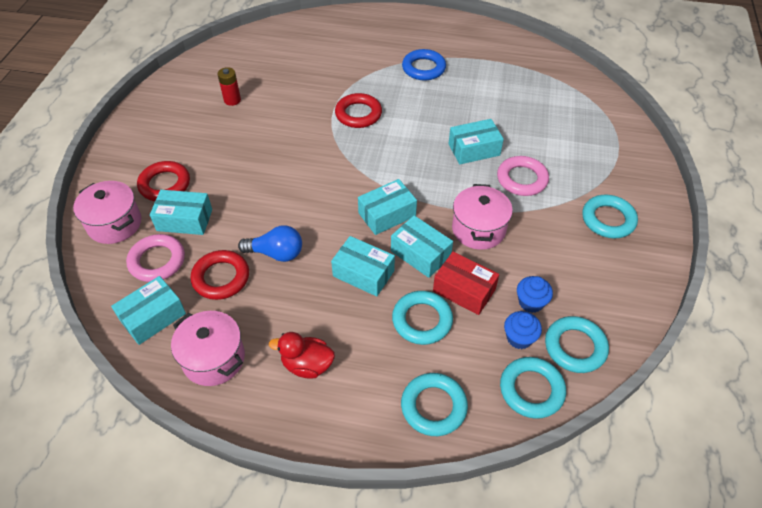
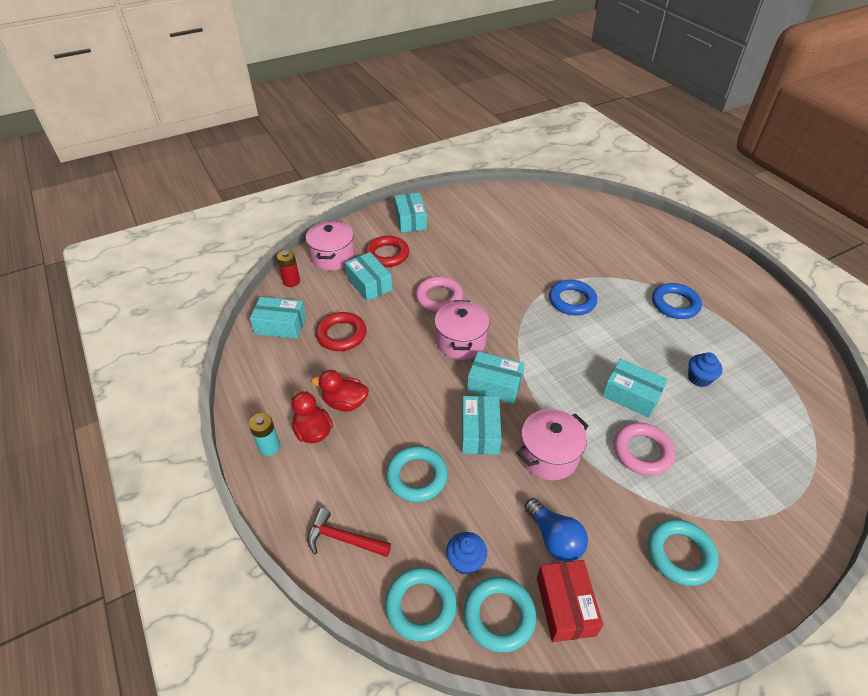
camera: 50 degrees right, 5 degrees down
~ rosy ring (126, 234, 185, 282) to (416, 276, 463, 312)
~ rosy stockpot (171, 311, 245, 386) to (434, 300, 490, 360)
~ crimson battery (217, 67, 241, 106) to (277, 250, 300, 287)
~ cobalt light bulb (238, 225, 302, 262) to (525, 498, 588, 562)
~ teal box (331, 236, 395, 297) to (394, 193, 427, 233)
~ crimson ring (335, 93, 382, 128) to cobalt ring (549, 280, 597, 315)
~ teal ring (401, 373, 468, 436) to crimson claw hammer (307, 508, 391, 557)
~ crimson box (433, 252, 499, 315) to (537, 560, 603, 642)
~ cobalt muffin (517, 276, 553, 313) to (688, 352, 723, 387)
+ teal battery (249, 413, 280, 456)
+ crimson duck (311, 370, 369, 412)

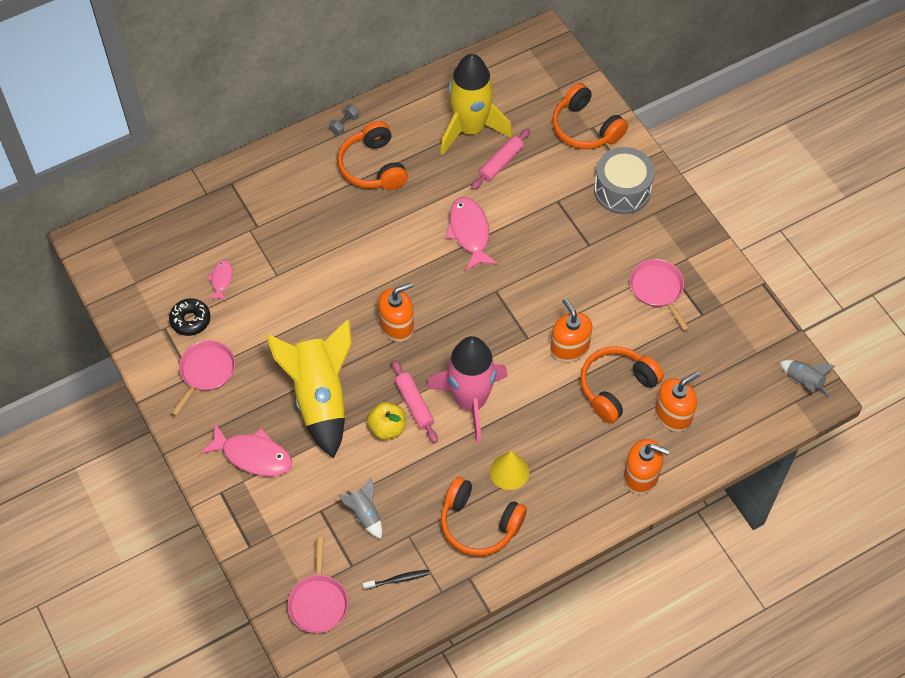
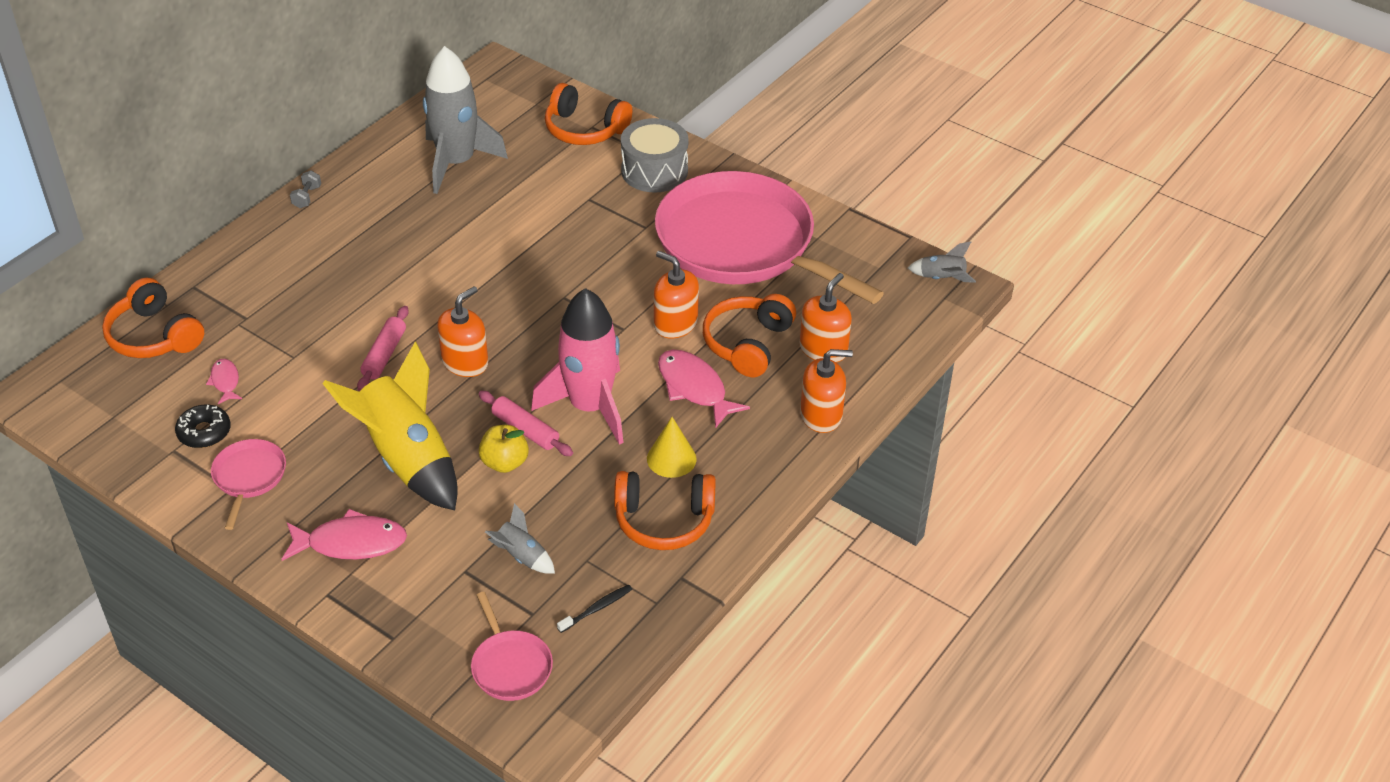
camera: 25 degrees left, 15 degrees down
~ orange-coloured headset (337, 121, 408, 190) to (102, 278, 204, 358)
~ golden toy rocket (440, 54, 513, 155) to grey toy rocket (423, 46, 508, 194)
~ rosy fish (445, 197, 498, 271) to (658, 350, 750, 428)
~ rosy dough roller (471, 128, 531, 190) to (357, 306, 409, 391)
~ rosy skillet (630, 259, 689, 331) = (655, 171, 884, 304) x2.46

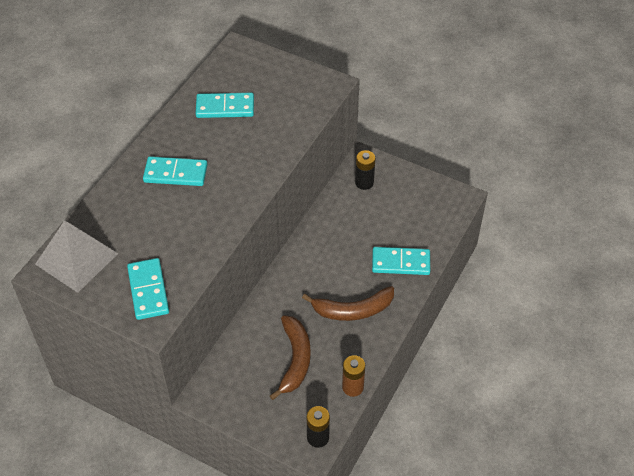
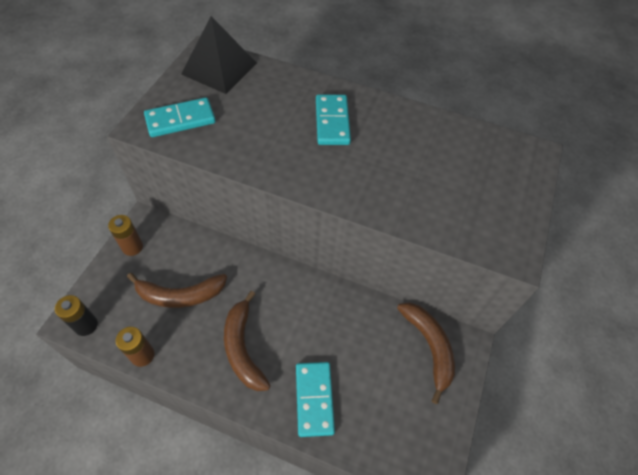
camera: 80 degrees right, 5 degrees up
~ grey solid pyramid (35, 220, 118, 293) to ebony solid pyramid (181, 16, 257, 94)
- teal domino tile (195, 93, 254, 118)
~ ebony battery (355, 150, 375, 190) to dark brown banana (397, 303, 455, 404)
+ dark brown battery (108, 215, 143, 256)

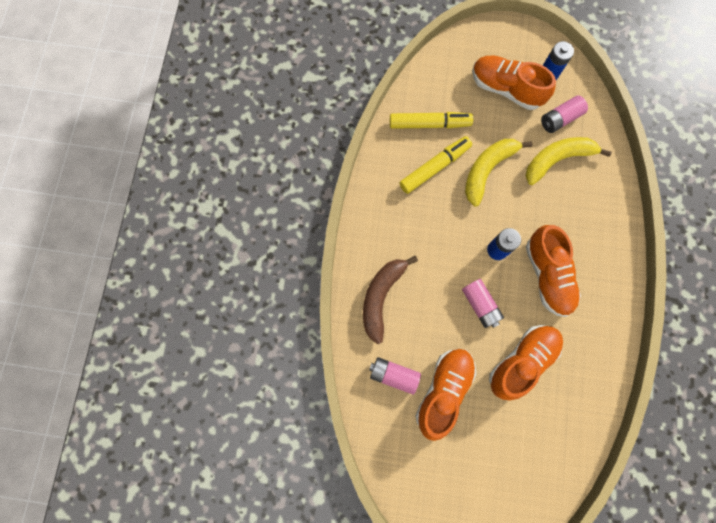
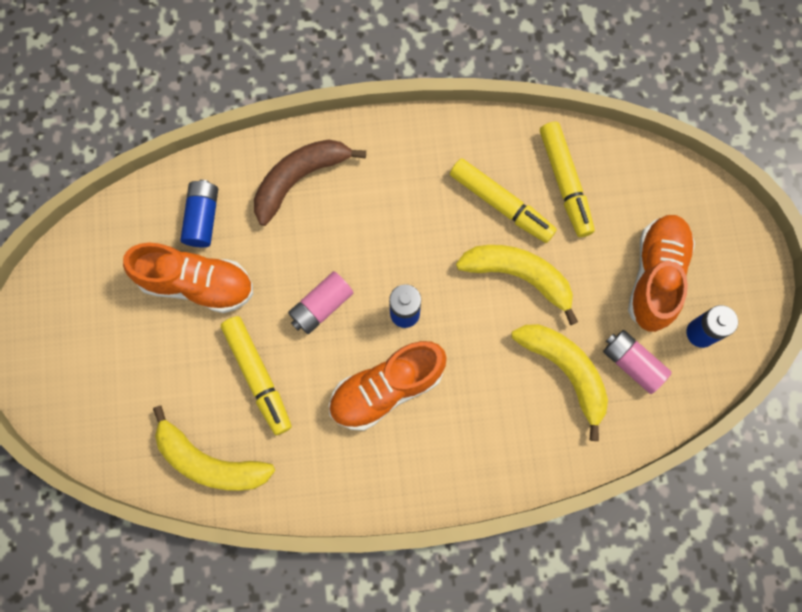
camera: 75 degrees right, 0 degrees up
~ dark brown banana (363, 256, 418, 344) = (254, 139, 366, 226) 45 degrees counterclockwise
~ rosy battery (369, 357, 421, 395) to cobalt battery (180, 180, 218, 247)
~ orange-coloured shoe (489, 325, 563, 400) to golden marker (221, 316, 292, 435)
+ golden banana (153, 406, 275, 491)

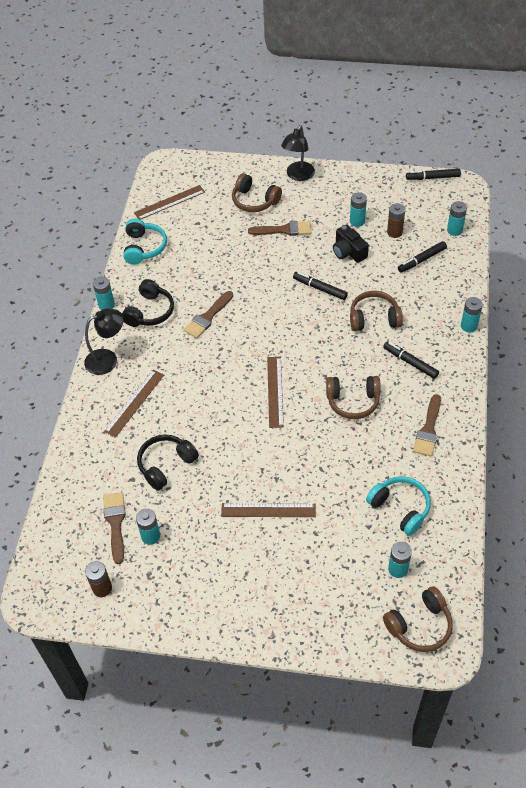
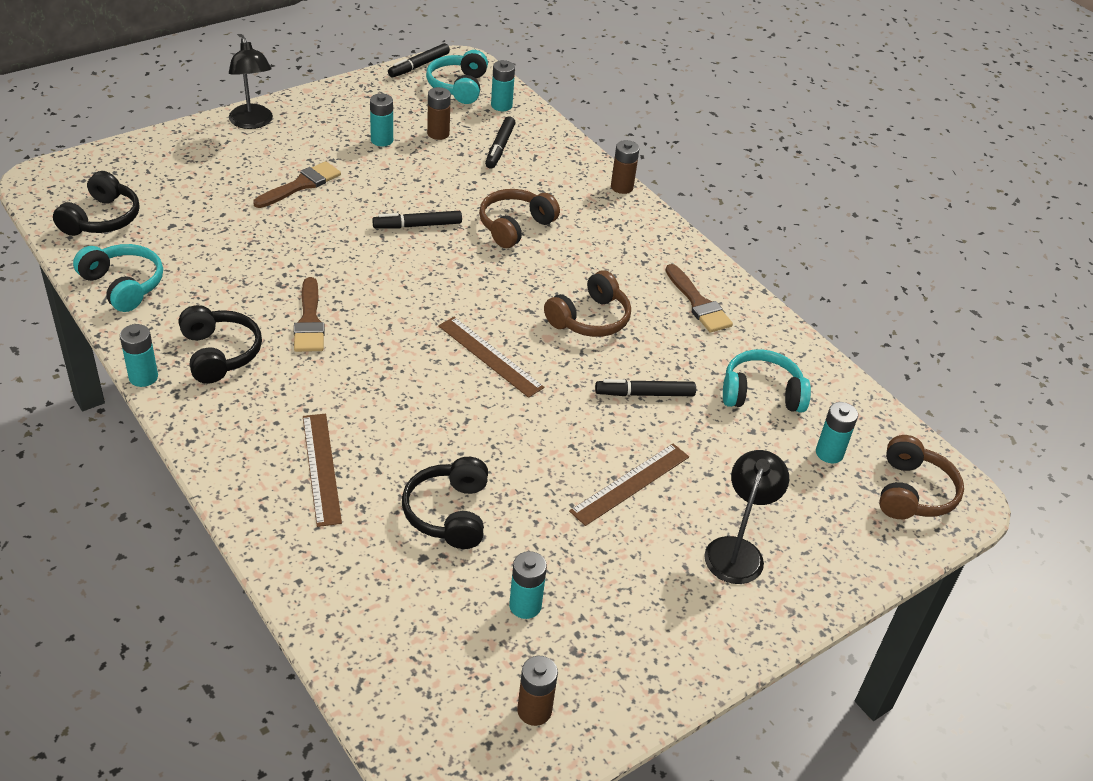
camera: 50 degrees left, 10 degrees down
~ ebony desk lamp (84, 308, 124, 375) to (704, 450, 789, 584)
- dark brown brush (103, 492, 126, 564)
~ dark brown ruler (134, 185, 205, 220) to ebony headset (53, 171, 140, 236)
- dark brown headset (232, 173, 282, 212)
- ebony compact camera (333, 224, 369, 263)
~ ebony marker (383, 341, 439, 379) to (595, 379, 696, 396)
~ teal battery (461, 297, 483, 333) to dark brown battery (611, 140, 640, 194)
+ teal headset (426, 50, 488, 104)

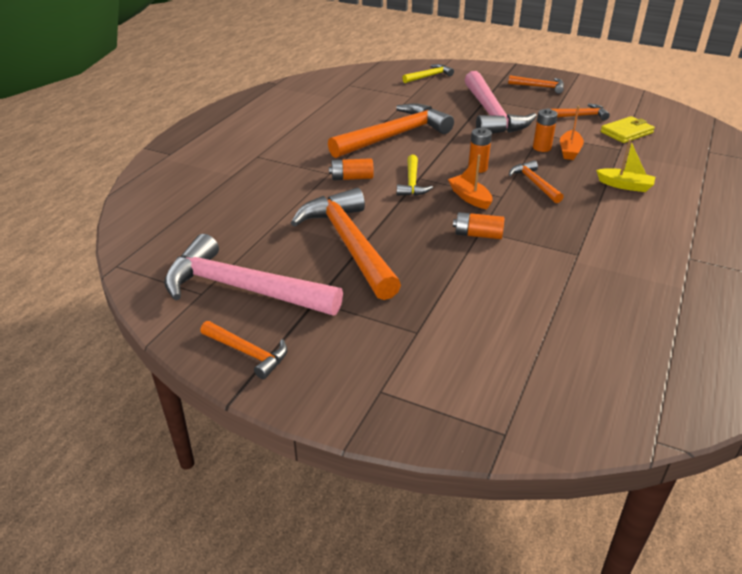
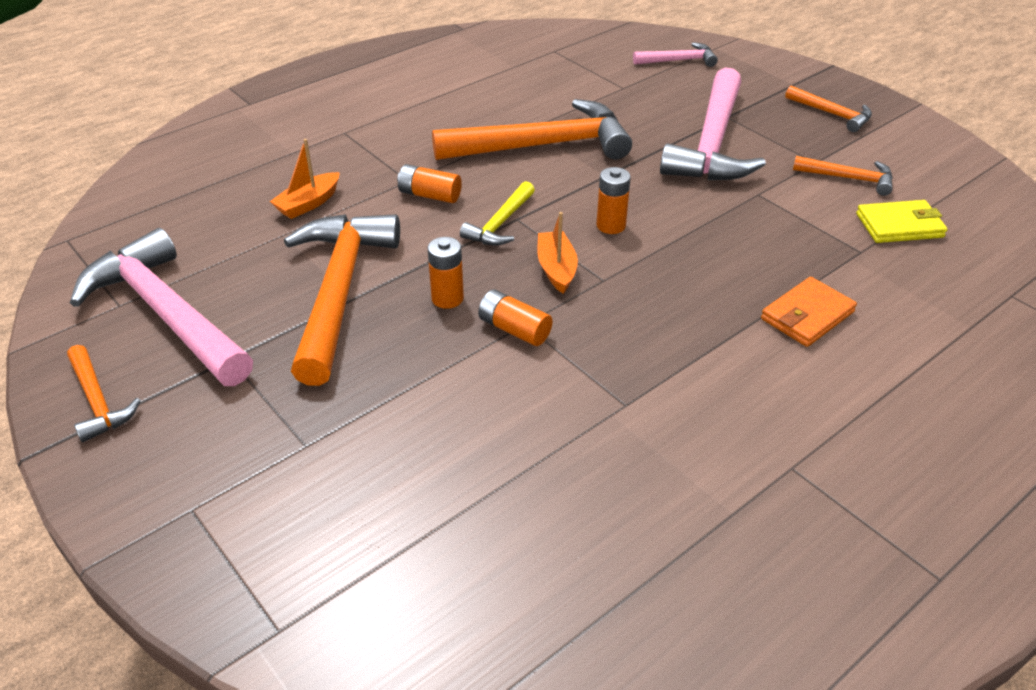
camera: 25 degrees right, 5 degrees up
~ golden claw hammer (402, 64, 454, 83) to rosy claw hammer (633, 42, 718, 67)
- orange-coloured claw hammer (509, 160, 563, 203)
~ orange-coloured battery (533, 108, 558, 152) to (427, 237, 464, 309)
~ orange-coloured sailboat (560, 106, 584, 160) to (270, 139, 340, 219)
~ golden sailboat (596, 139, 655, 192) to orange-coloured card wallet (761, 277, 857, 347)

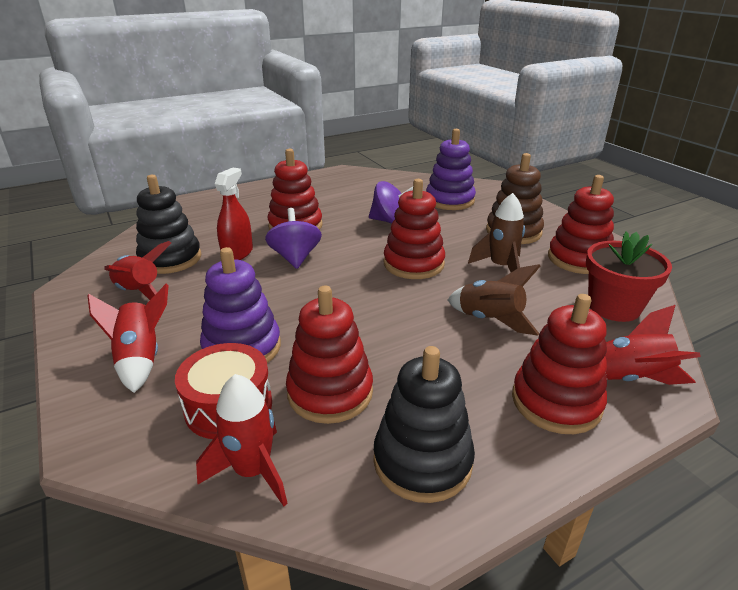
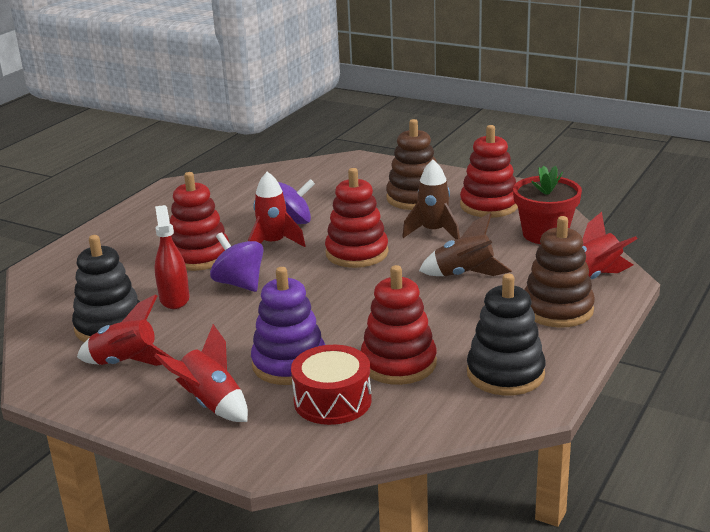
camera: 30 degrees left, 5 degrees down
~ crimson toy rocket (196, 374, 288, 507) to (248, 172, 305, 247)
- purple ring stacker (426, 129, 476, 210)
~ crimson ring stacker (512, 294, 607, 434) to dark brown ring stacker (524, 216, 595, 328)

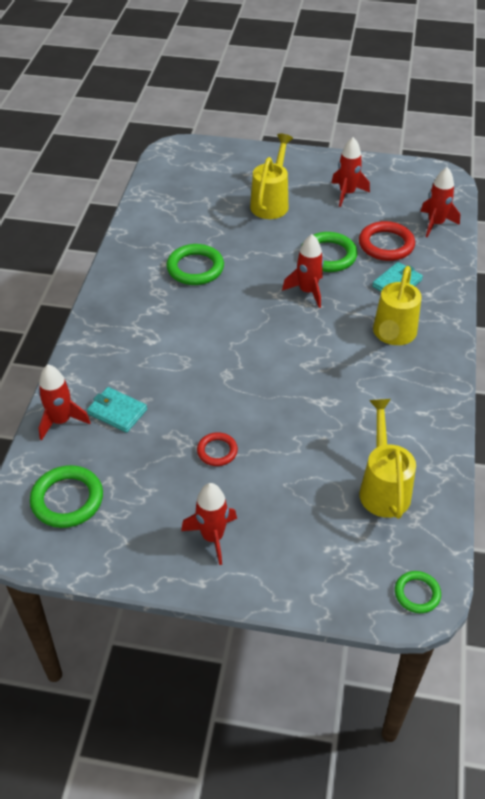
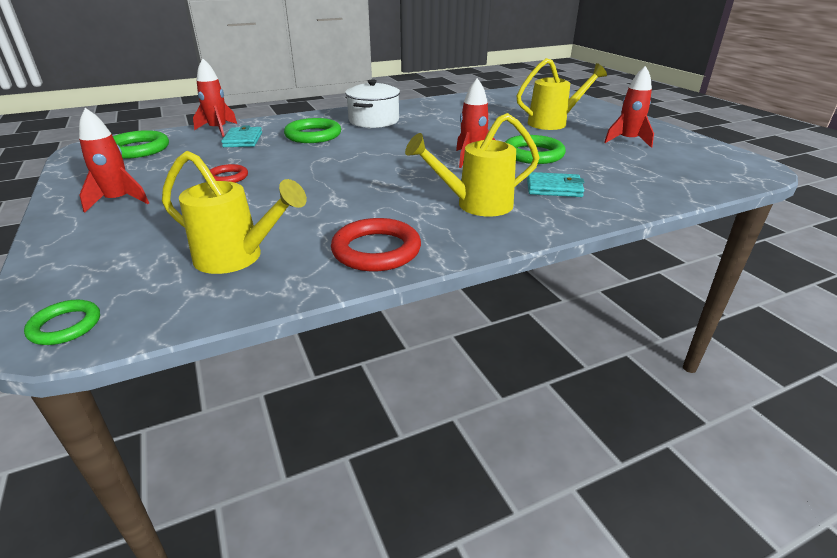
camera: 55 degrees right, 15 degrees down
~ green ring (166, 244, 224, 285) to (284, 118, 341, 143)
~ crimson ring (359, 221, 415, 261) to (331, 218, 421, 271)
~ golden sprinkling can (359, 399, 416, 519) = (162, 151, 307, 274) 60 degrees clockwise
- crimson toy rocket (420, 167, 460, 238)
+ white stockpot (345, 79, 400, 128)

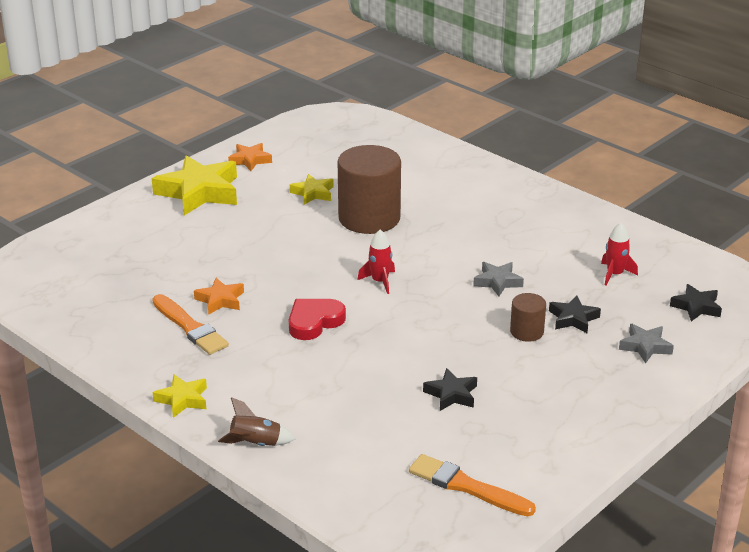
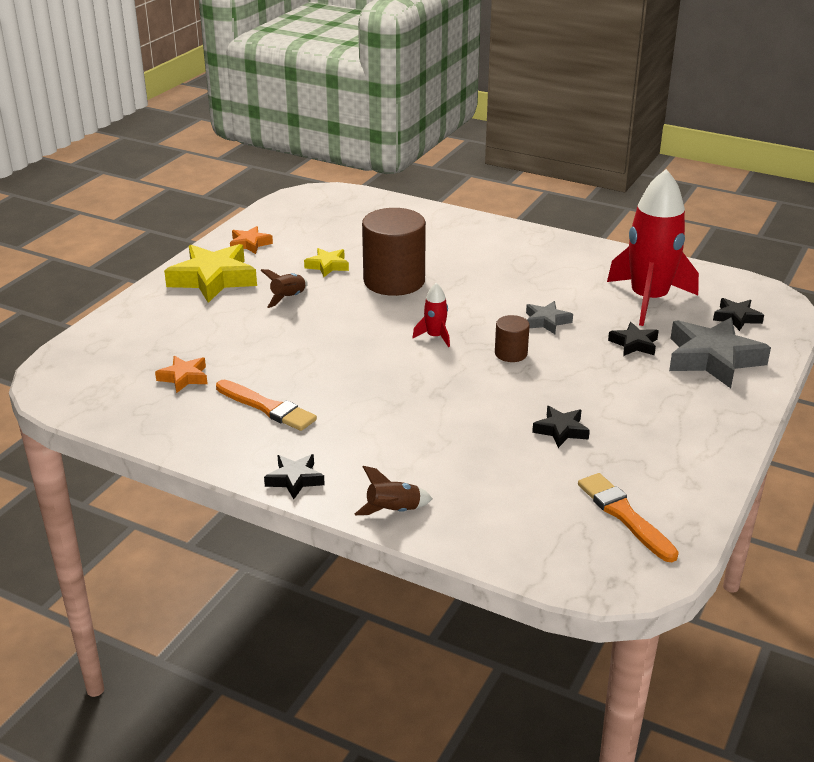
camera: 15 degrees left, 0 degrees up
~ golden star shape (152, 374, 207, 418) to ebony star shape (264, 454, 325, 499)
~ orange-coloured star shape (194, 278, 244, 315) to (155, 356, 208, 393)
- crimson heart (289, 299, 346, 340)
~ orange-coloured brush (409, 454, 536, 516) = (578, 473, 679, 562) 45 degrees clockwise
~ dark brown solid cylinder (510, 293, 546, 342) to (495, 315, 530, 362)
~ crimson toy rocket (601, 223, 638, 285) = (607, 169, 699, 326) x2.39
~ grey star shape (619, 324, 674, 363) = (669, 318, 771, 388) x1.96
+ dark brown toy rocket (260, 269, 308, 308)

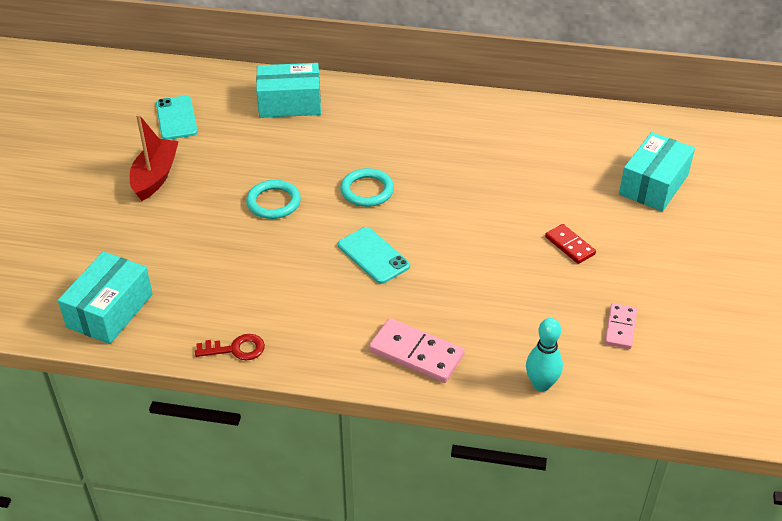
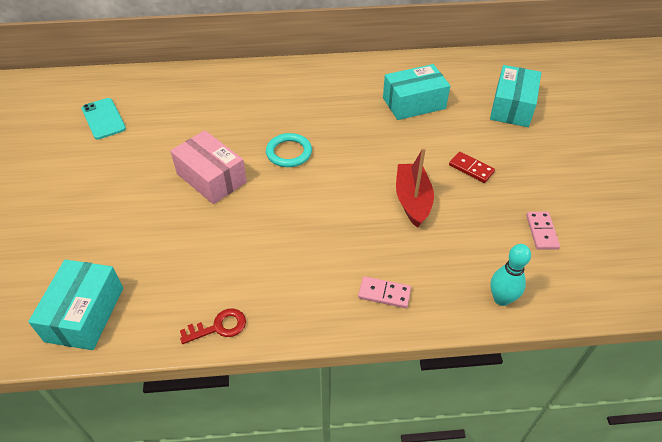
camera: 15 degrees left, 5 degrees up
~ crimson sailboat (130, 114, 179, 201) to (396, 147, 434, 228)
~ teal ring (246, 180, 301, 219) to rosy box (170, 130, 247, 204)
~ teal box (256, 63, 321, 118) to (383, 64, 450, 120)
- teal mobile phone (338, 227, 410, 284)
~ rosy domino tile (369, 318, 465, 383) = (358, 276, 411, 308) x0.62

